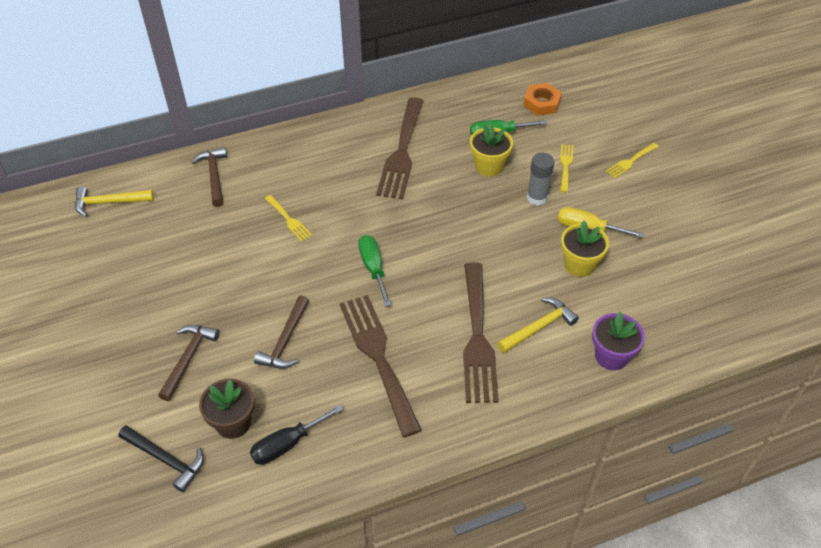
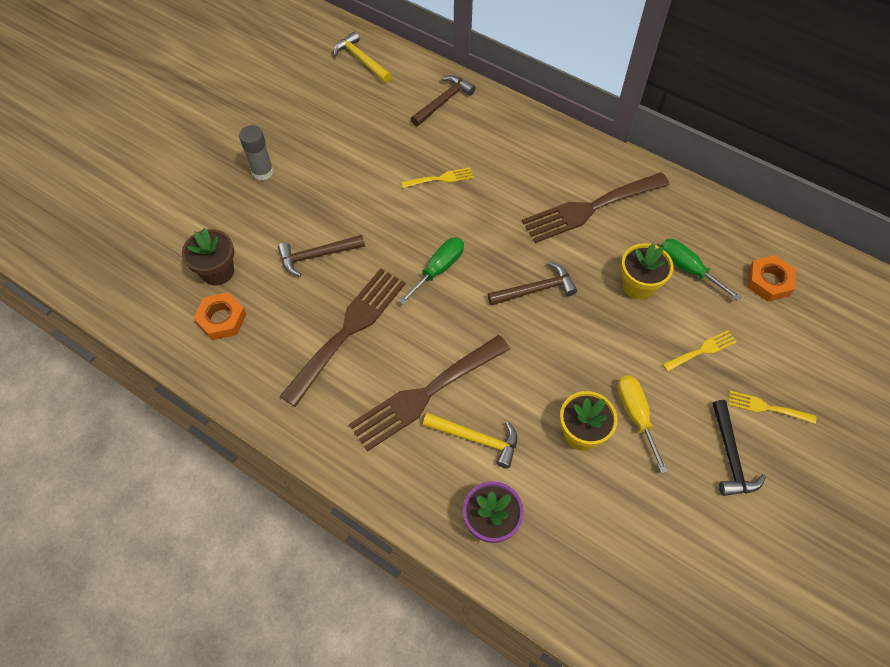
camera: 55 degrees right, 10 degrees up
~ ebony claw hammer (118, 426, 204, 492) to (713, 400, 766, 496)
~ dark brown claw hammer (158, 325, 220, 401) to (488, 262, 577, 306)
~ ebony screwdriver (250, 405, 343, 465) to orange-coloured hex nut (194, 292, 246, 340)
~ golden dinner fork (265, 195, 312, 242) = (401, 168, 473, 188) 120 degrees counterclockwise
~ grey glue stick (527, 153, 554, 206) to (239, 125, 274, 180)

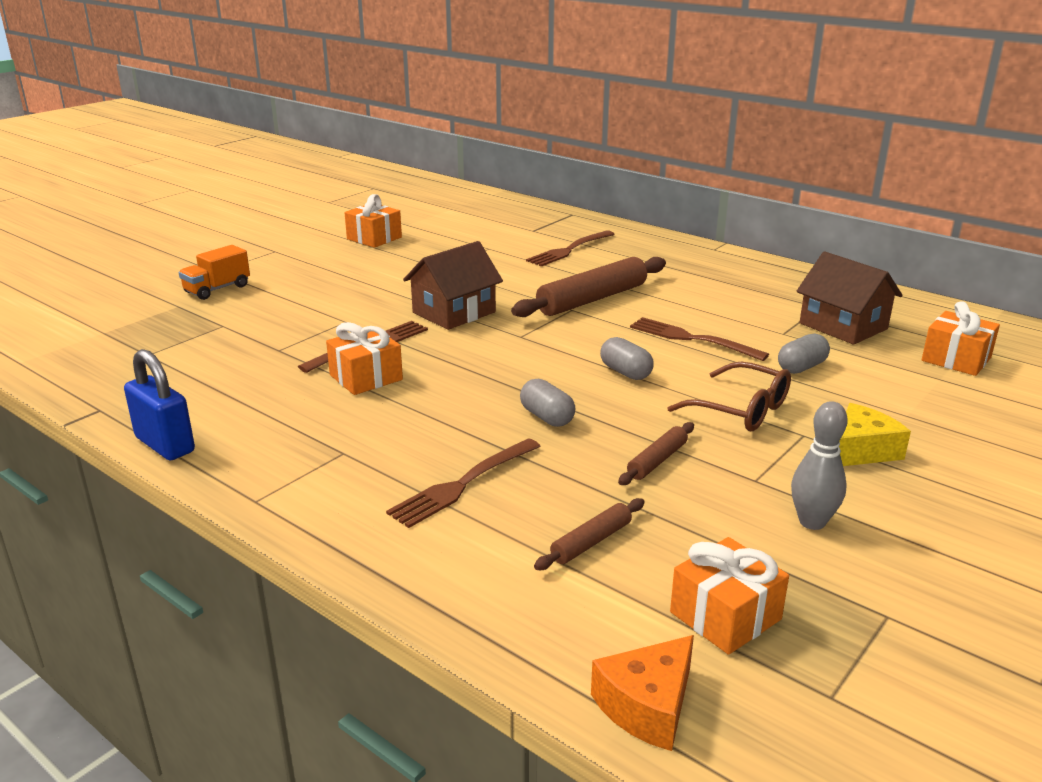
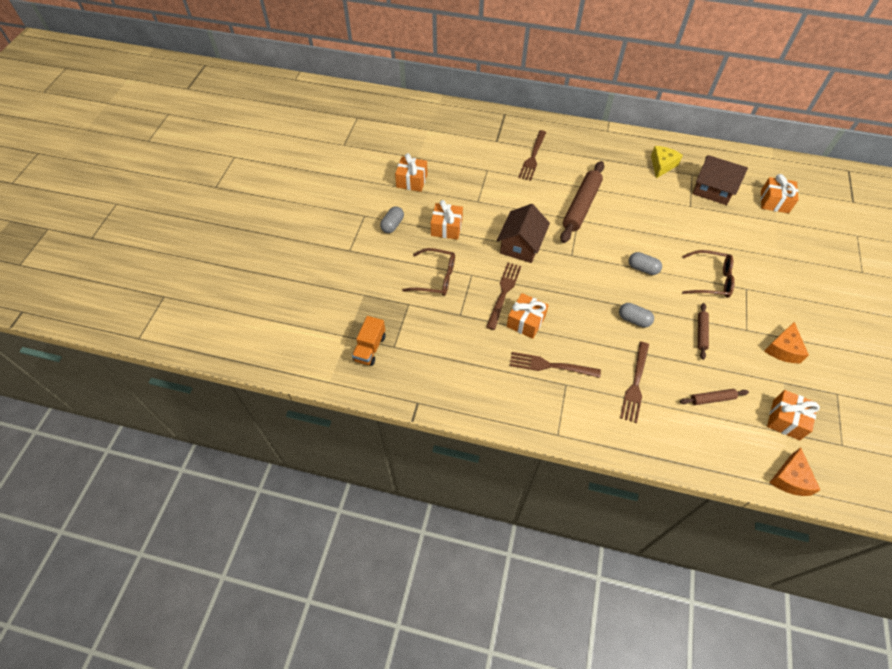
camera: 25 degrees left, 30 degrees up
- cobalt padlock (124, 349, 195, 460)
~ orange-coloured lorry (179, 245, 250, 300) to (352, 316, 386, 366)
~ dark brown dough roller (534, 498, 645, 570) = (680, 389, 749, 405) 60 degrees clockwise
~ dark brown dinner fork (630, 317, 769, 361) to (510, 352, 601, 378)
~ grey pill (778, 333, 830, 374) to (380, 206, 404, 233)
~ grey bowling pin (791, 401, 848, 530) to orange-coloured cheese (764, 322, 809, 363)
~ golden cheese (839, 403, 911, 466) to (651, 146, 683, 178)
+ dark brown eyeglasses (402, 248, 455, 296)
+ orange-coloured gift (431, 200, 463, 240)

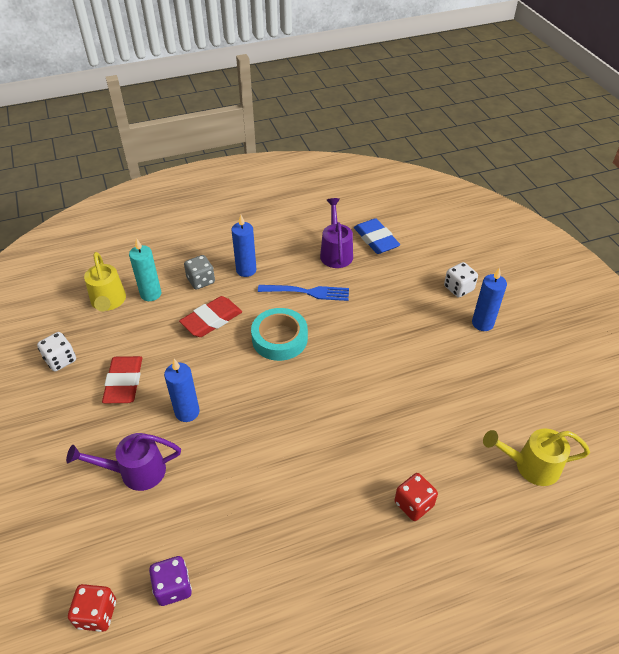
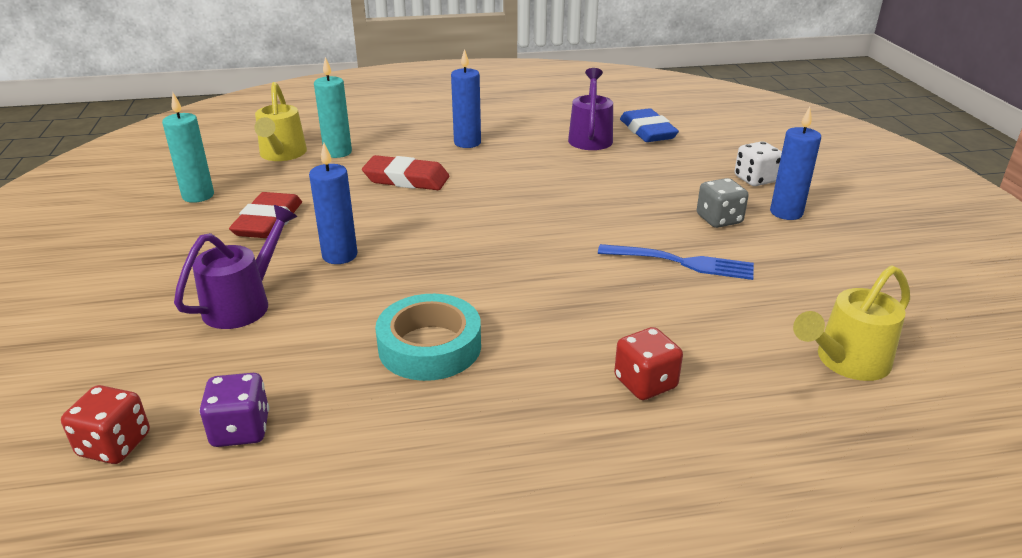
camera: 10 degrees right, 15 degrees down
~ white game die (37, 332, 76, 371) to teal pillar candle (162, 93, 214, 203)
~ purple sprinkling can (66, 433, 181, 491) = (174, 205, 297, 329) 120 degrees clockwise
~ crimson pencil eraser (179, 296, 242, 337) = (362, 155, 449, 190) 45 degrees clockwise
~ grey game die (184, 255, 215, 290) to (697, 178, 749, 228)
~ teal tape (251, 308, 308, 361) to (375, 294, 481, 381)
~ cobalt dinner fork (258, 285, 349, 301) to (598, 244, 754, 280)
~ golden sprinkling can (483, 428, 590, 486) = (793, 265, 910, 381) 45 degrees counterclockwise

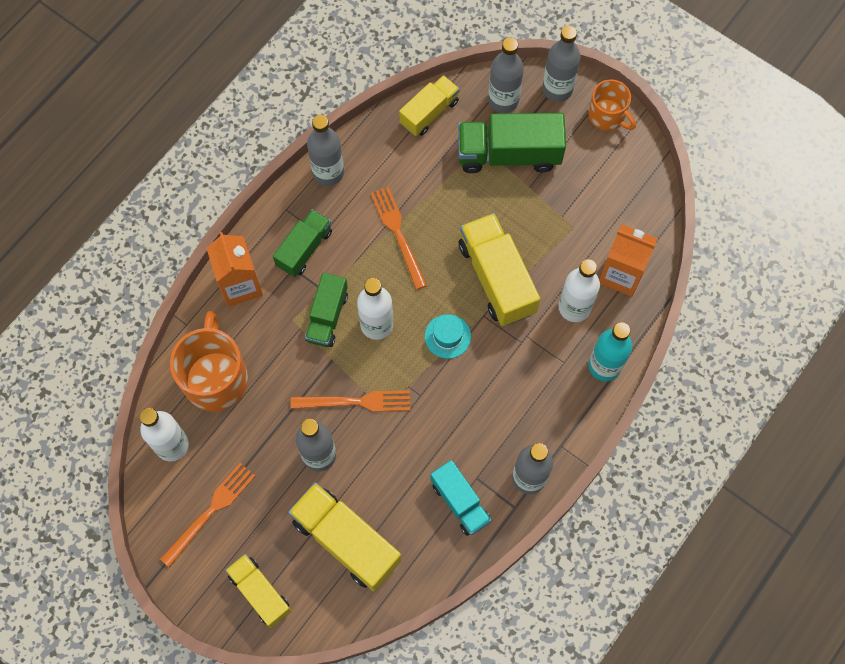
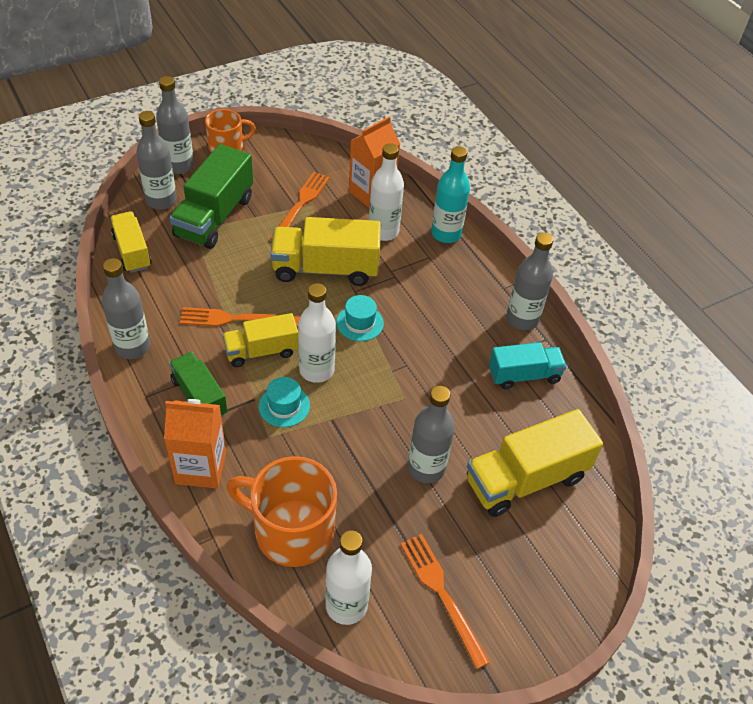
camera: 70 degrees left, 20 degrees down
~ golden lorry (225, 554, 291, 628) to (223, 313, 298, 367)
~ orange-coloured dinner fork (291, 390, 410, 412) to (270, 172, 330, 240)
~ green lorry (305, 273, 348, 347) to teal tall hat (259, 377, 310, 427)

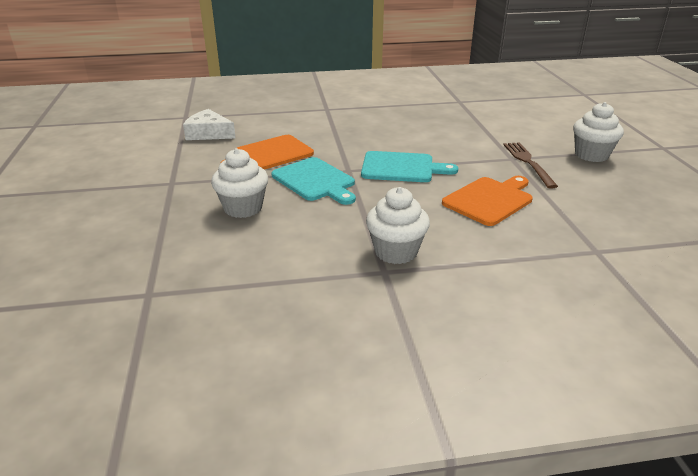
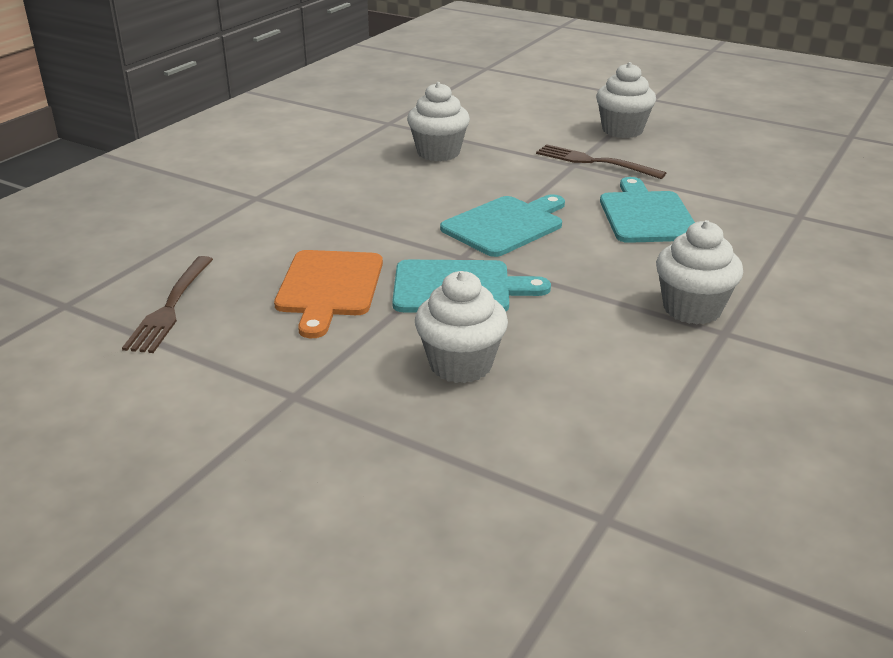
camera: 50 degrees left, 0 degrees up
~ white cheese (183, 109, 236, 140) to dark brown dinner fork (122, 256, 213, 353)
~ orange-coloured bread board (442, 176, 533, 226) to teal bread board (600, 177, 695, 243)
+ white muffin (407, 82, 470, 161)

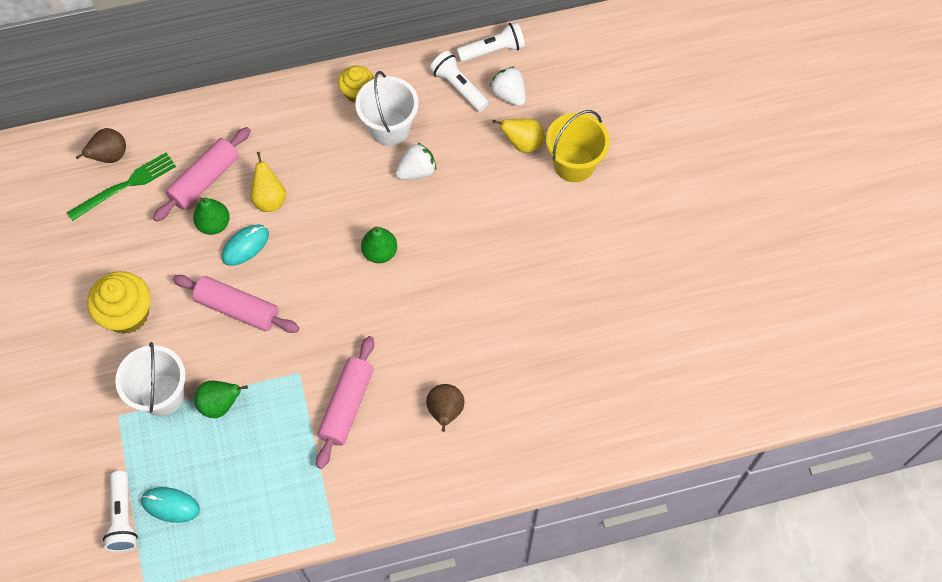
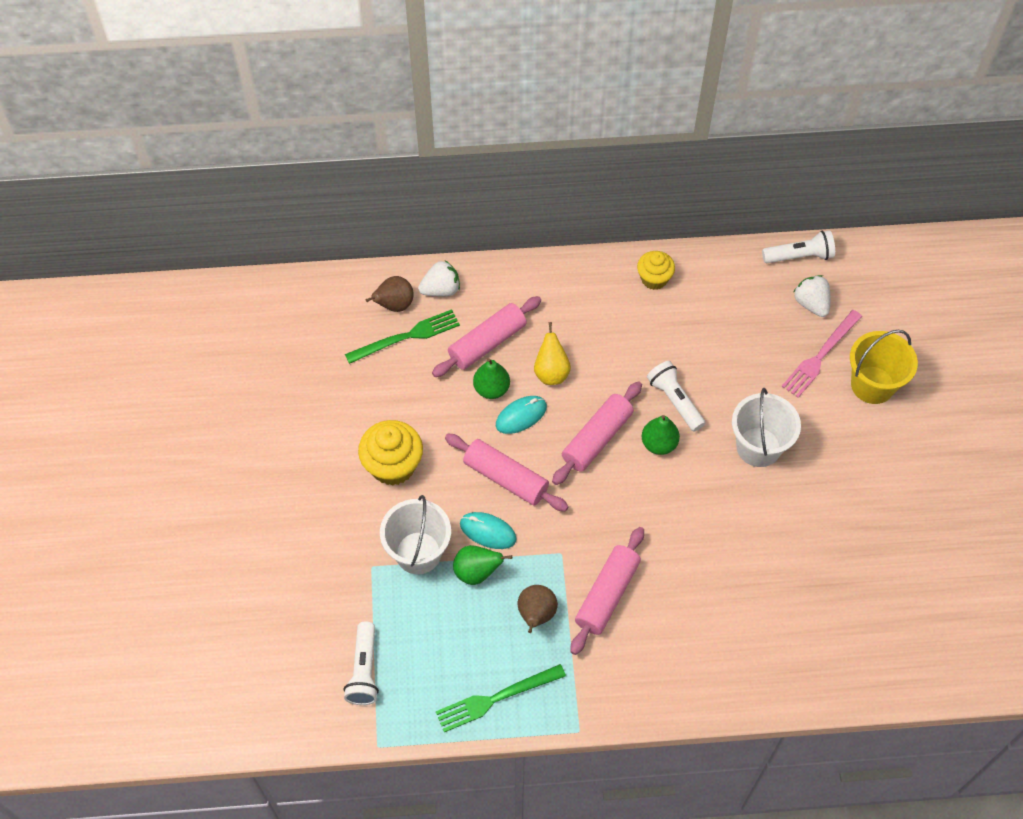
camera: 10 degrees right, 5 degrees down
~ teal PC mouse (141, 487, 200, 523) to (460, 512, 517, 549)
~ white sand bucket (355, 71, 419, 146) to (732, 388, 801, 467)
~ white berry (396, 142, 436, 180) to (418, 260, 460, 296)
~ dark brown pear fruit (426, 384, 465, 432) to (518, 585, 558, 633)
~ white flashlight (430, 51, 489, 112) to (647, 361, 705, 431)
~ golden pear fruit (493, 118, 544, 153) to rosy dinner fork (782, 310, 862, 398)
+ green dinner fork (436, 664, 566, 732)
+ rosy dough roller (552, 381, 642, 485)

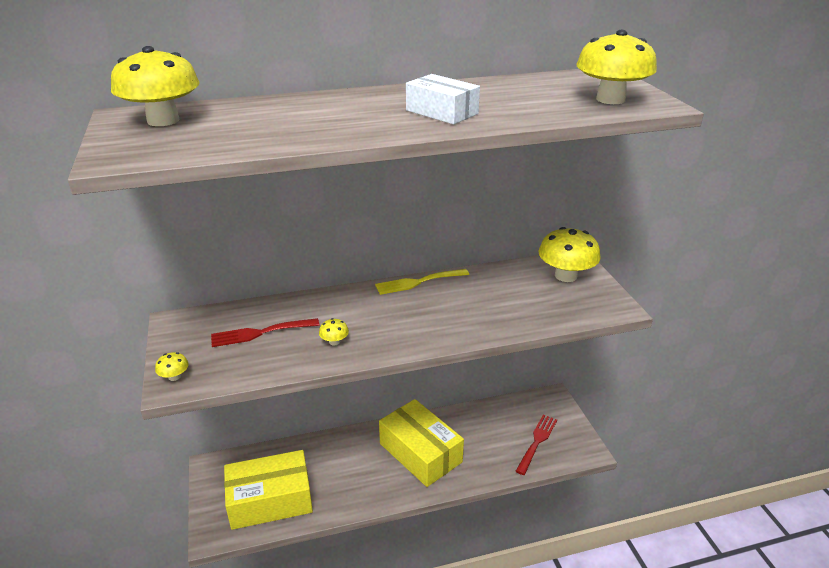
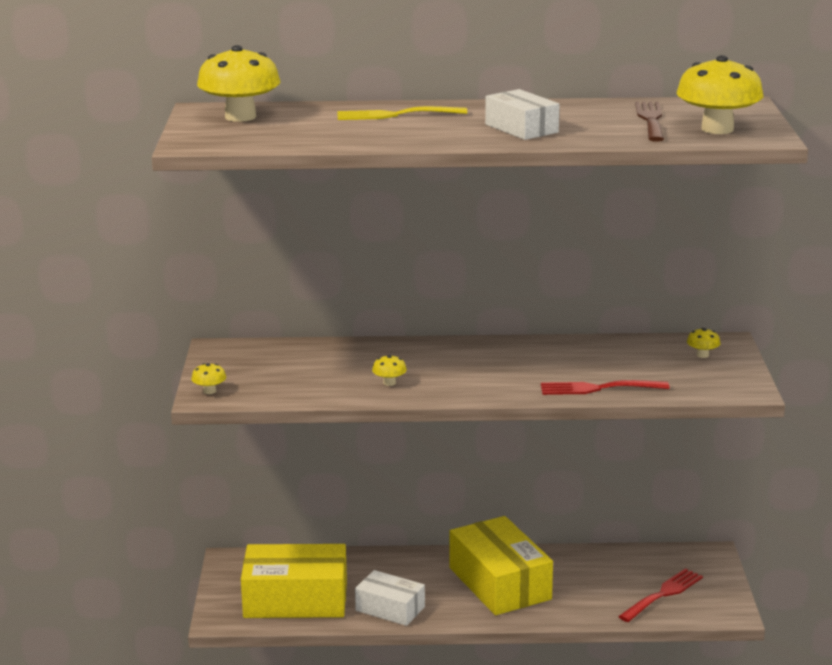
camera: 15 degrees right, 10 degrees down
~ crimson dinner fork (211, 318, 320, 347) to (541, 380, 669, 395)
~ golden dinner fork (375, 269, 469, 295) to (337, 106, 467, 120)
~ golden fungus (538, 227, 601, 282) = (687, 328, 721, 358) x0.43
+ white box (355, 570, 425, 626)
+ dark brown dinner fork (635, 102, 664, 142)

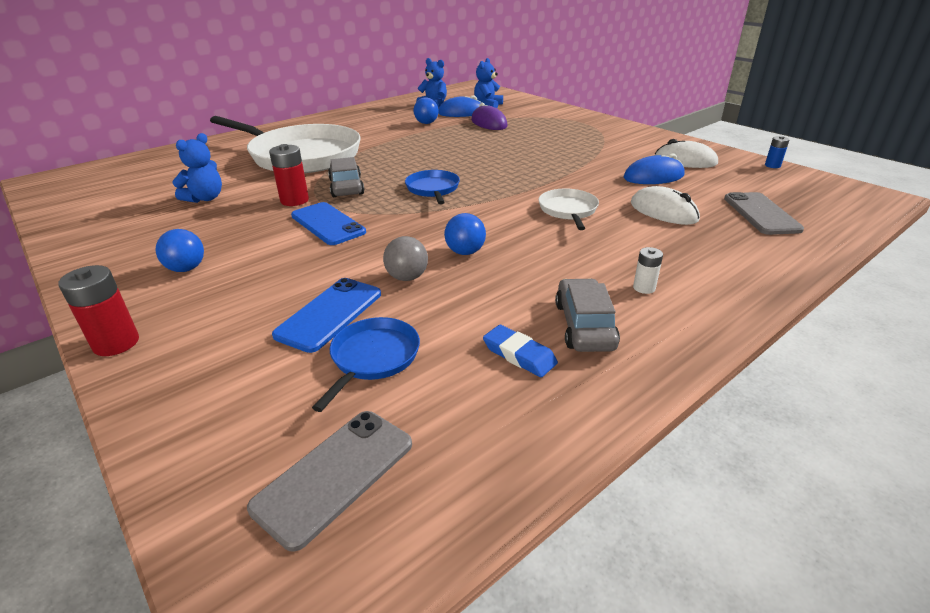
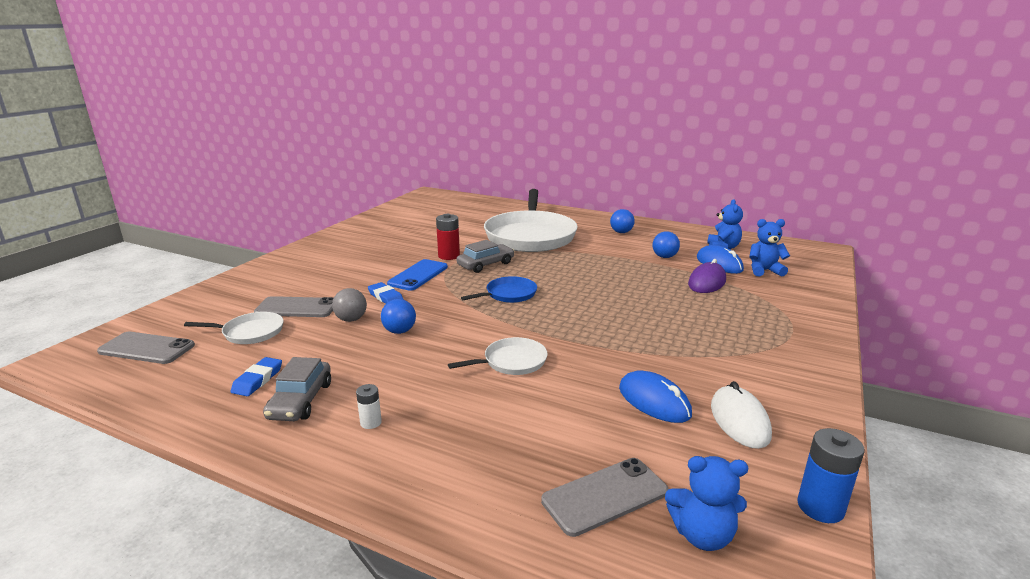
camera: 65 degrees right, 10 degrees down
- crimson battery (58, 265, 139, 356)
~ cobalt sphere (156, 229, 204, 272) to (610, 209, 635, 233)
~ cobalt teddy bear (172, 133, 222, 203) to (665, 456, 748, 551)
~ cobalt mobile phone (272, 278, 381, 353) to grey mobile phone (254, 296, 334, 317)
~ cobalt skillet (312, 317, 420, 412) to white skillet (184, 312, 284, 344)
~ grey automobile (555, 278, 620, 352) = (263, 357, 331, 421) 120 degrees clockwise
- white PC mouse (631, 186, 700, 225)
~ cobalt battery (765, 136, 789, 168) = (797, 428, 864, 523) x1.72
+ cobalt pencil eraser (368, 282, 404, 304)

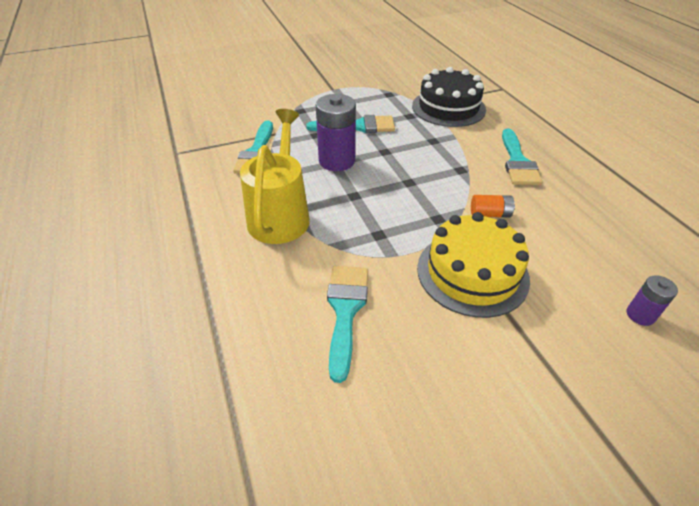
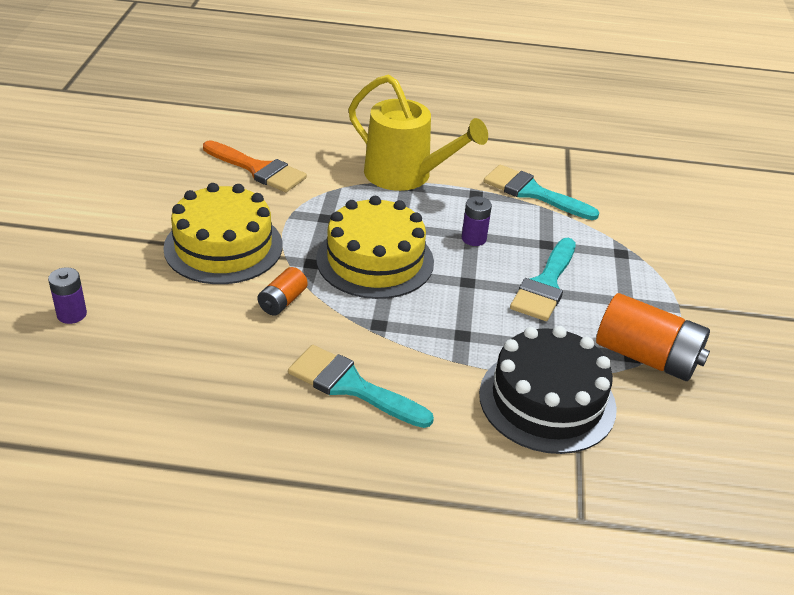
camera: 115 degrees right, 5 degrees down
~ purple battery (316, 94, 356, 171) = (462, 196, 492, 246) x0.52
~ teal brush (327, 266, 368, 383) to orange-coloured brush (203, 140, 307, 192)
+ golden cake (316, 196, 434, 299)
+ orange-coloured battery (596, 293, 710, 381)

